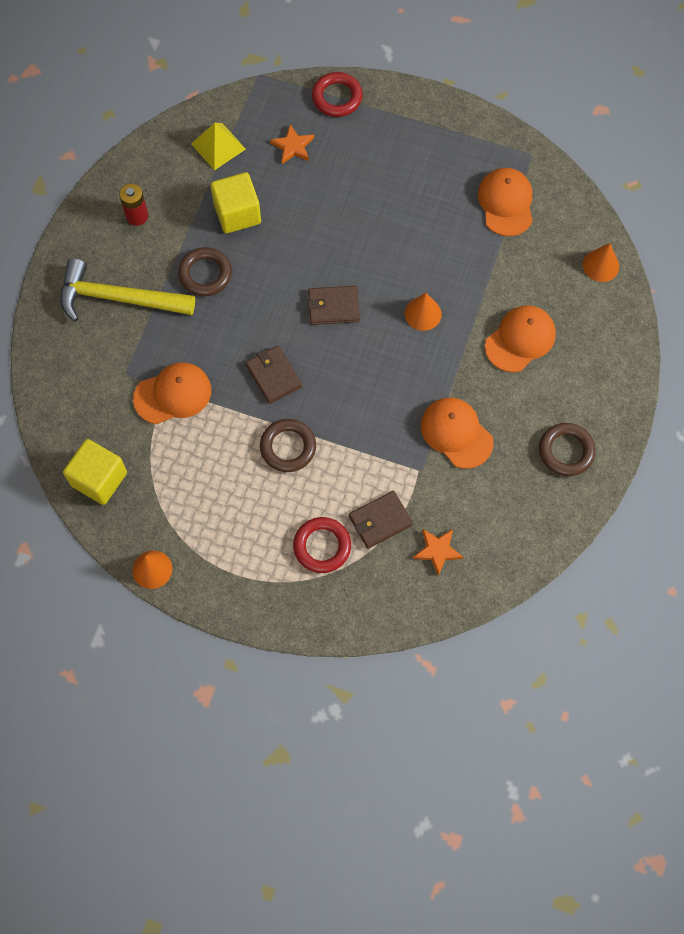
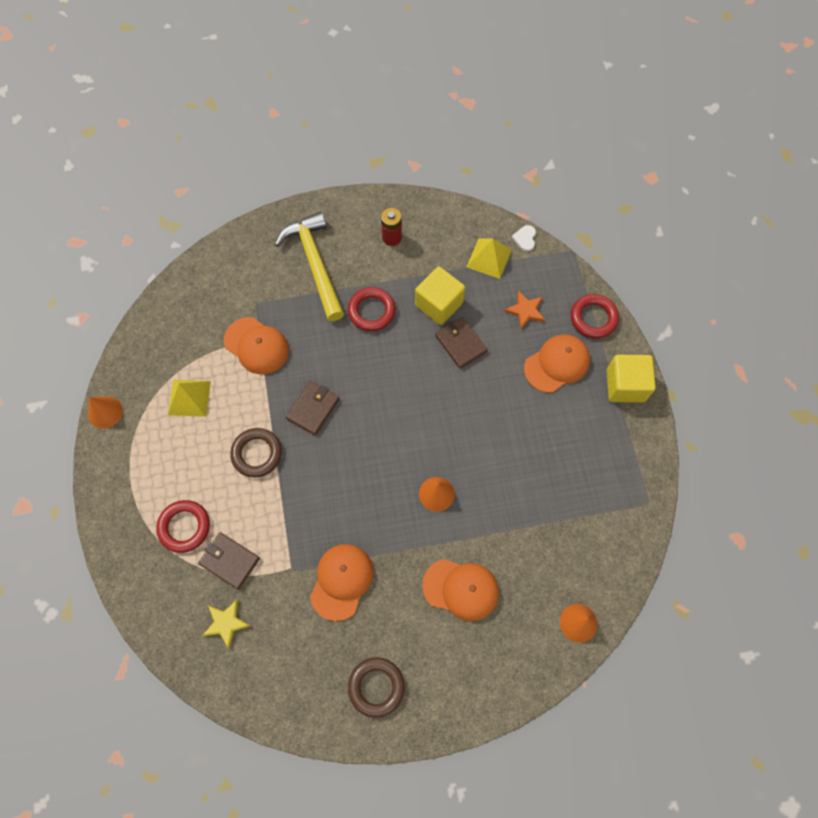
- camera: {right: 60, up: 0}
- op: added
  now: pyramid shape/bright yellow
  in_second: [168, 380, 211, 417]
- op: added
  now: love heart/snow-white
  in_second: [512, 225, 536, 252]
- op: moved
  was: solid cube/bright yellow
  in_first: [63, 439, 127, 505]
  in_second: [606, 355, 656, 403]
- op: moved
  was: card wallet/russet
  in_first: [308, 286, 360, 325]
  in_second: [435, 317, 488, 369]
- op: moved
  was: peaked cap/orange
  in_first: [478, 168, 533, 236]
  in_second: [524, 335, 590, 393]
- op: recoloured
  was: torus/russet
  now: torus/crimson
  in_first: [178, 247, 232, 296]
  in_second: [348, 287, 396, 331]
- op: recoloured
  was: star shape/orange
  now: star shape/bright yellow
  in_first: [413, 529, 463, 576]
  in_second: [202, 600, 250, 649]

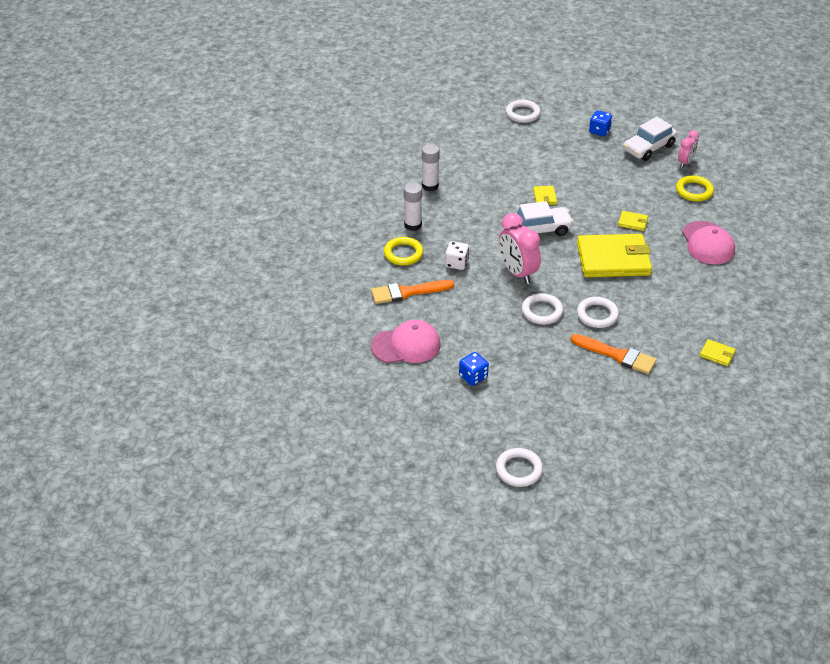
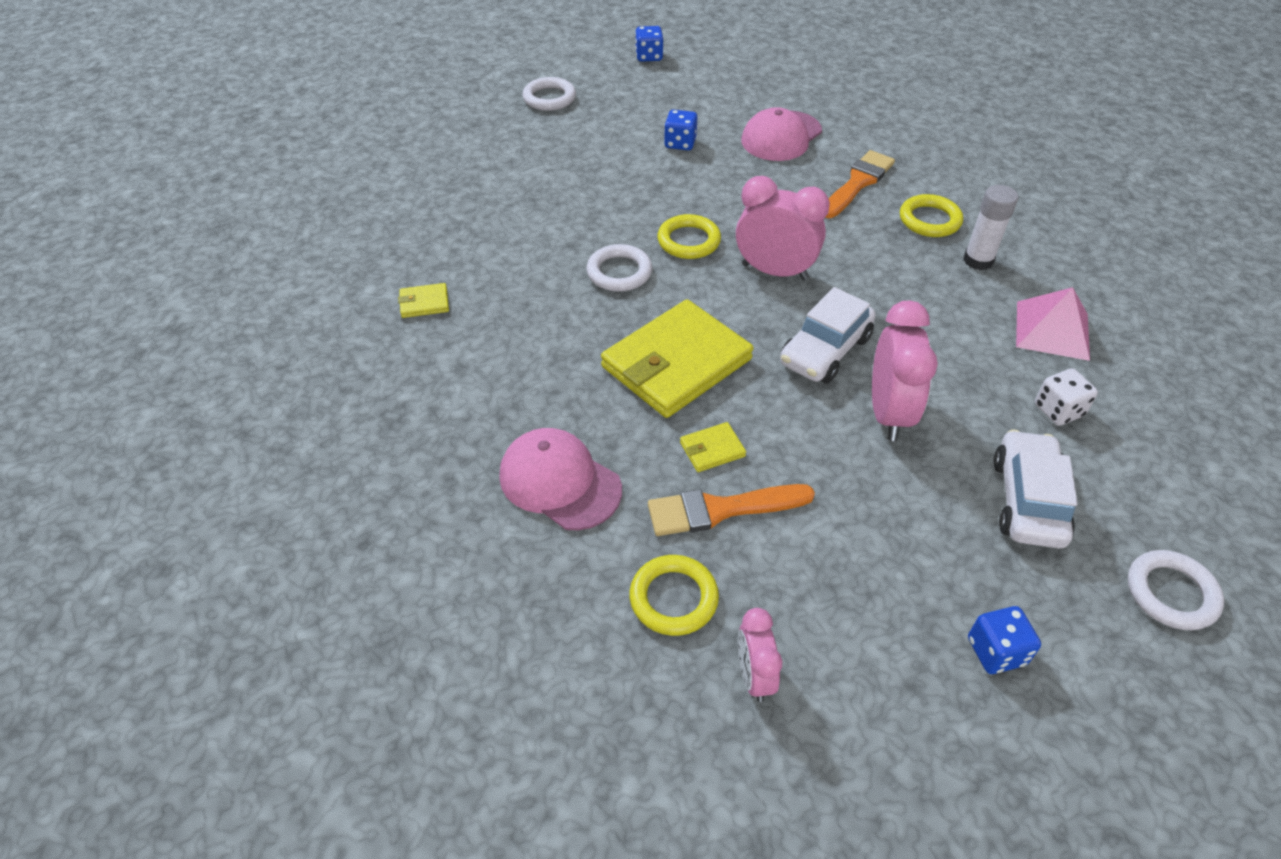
- camera: {right: 140, up: 5}
- op: added
  now: dice/blue
  in_second: [635, 26, 663, 62]
- op: moved
  was: dice/snow-white
  in_first: [445, 241, 469, 270]
  in_second: [1035, 368, 1098, 426]
- op: moved
  was: brush/orange
  in_first: [571, 334, 657, 374]
  in_second: [648, 484, 815, 536]
- op: moved
  was: car/snow-white
  in_first: [623, 117, 677, 161]
  in_second: [994, 429, 1078, 549]
- op: replaced
  was: glue/snow-white
  now: pyramid shape/rose-pink
  in_first: [422, 144, 440, 191]
  in_second: [1016, 287, 1090, 361]
- op: replaced
  was: card wallet/bright yellow
  now: bedside clock/rose-pink
  in_first: [533, 186, 557, 205]
  in_second: [872, 301, 938, 441]
- op: recoloured
  was: torus/snow-white
  now: torus/bright yellow
  in_first: [522, 293, 563, 324]
  in_second: [657, 214, 721, 259]

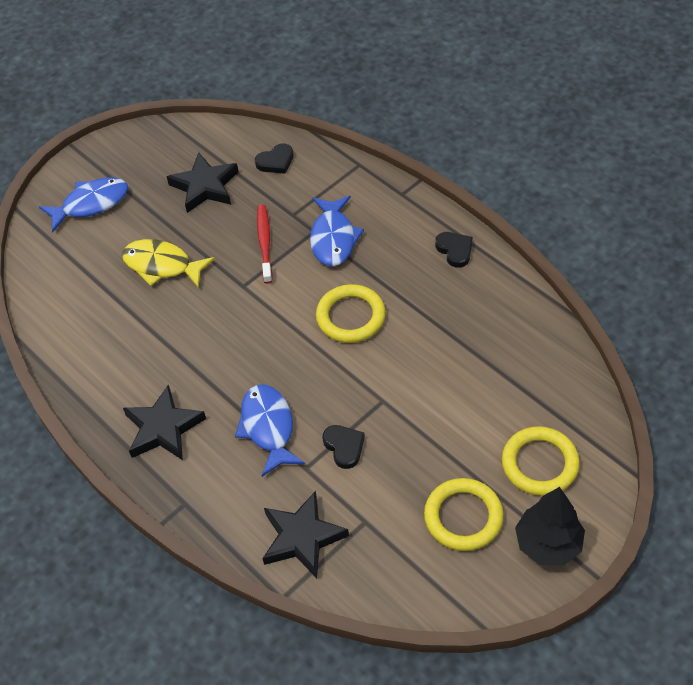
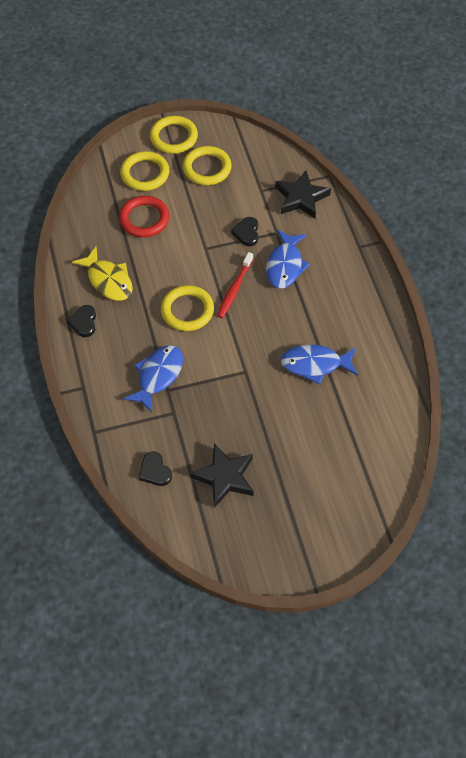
- camera: {right: -155, up: 5}
- op: removed
  was: star shape/ebony
  in_first: [123, 384, 206, 460]
- op: added
  now: torus/crimson
  in_second: [119, 196, 169, 237]
- op: moved
  was: fish figure/blue
  in_first: [39, 177, 128, 233]
  in_second: [280, 344, 358, 385]
- op: moved
  was: fish figure/bright yellow
  in_first: [122, 239, 215, 288]
  in_second: [72, 247, 133, 301]
- op: moved
  was: toothbrush/crimson
  in_first: [257, 205, 273, 284]
  in_second: [217, 252, 254, 318]
- op: replaced
  was: fir tree/ebony
  now: torus/bright yellow
  in_first: [515, 487, 585, 566]
  in_second: [150, 116, 198, 154]
- op: turned
  was: love heart/ebony
  in_first: [255, 144, 294, 174]
  in_second: [139, 452, 172, 486]
  clockwise: -120

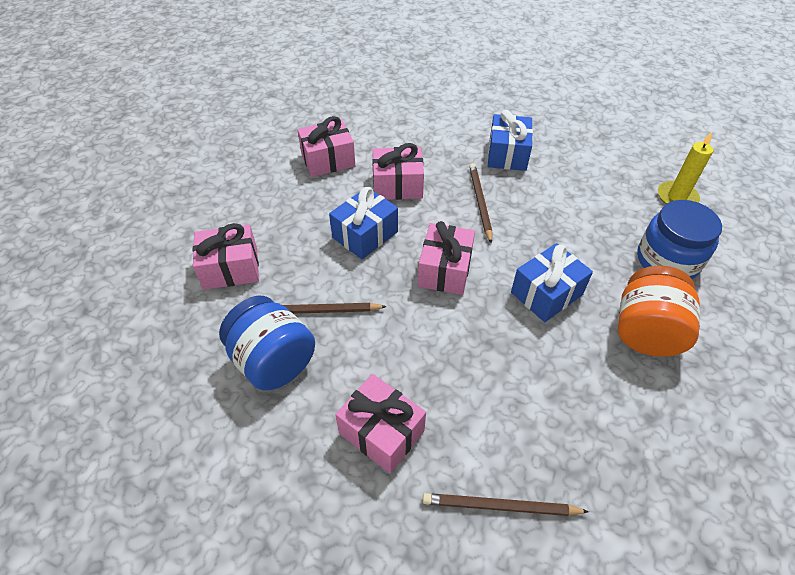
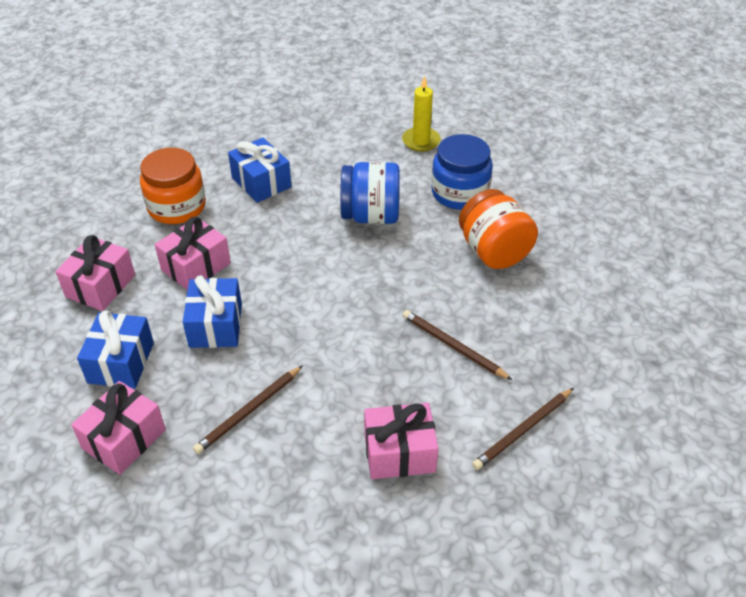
- camera: {right: -45, up: -5}
- op: removed
  was: gift/rose-pink
  in_first: [418, 221, 475, 295]
- op: added
  now: jar/orange
  in_second: [140, 148, 206, 224]
- op: moved
  was: jar/blue
  in_first: [219, 296, 315, 390]
  in_second: [340, 162, 400, 224]
- op: moved
  was: lead pencil/russet
  in_first: [469, 163, 492, 244]
  in_second: [403, 310, 512, 380]
- op: moved
  was: gift/blue
  in_first: [511, 243, 593, 322]
  in_second: [77, 310, 154, 389]

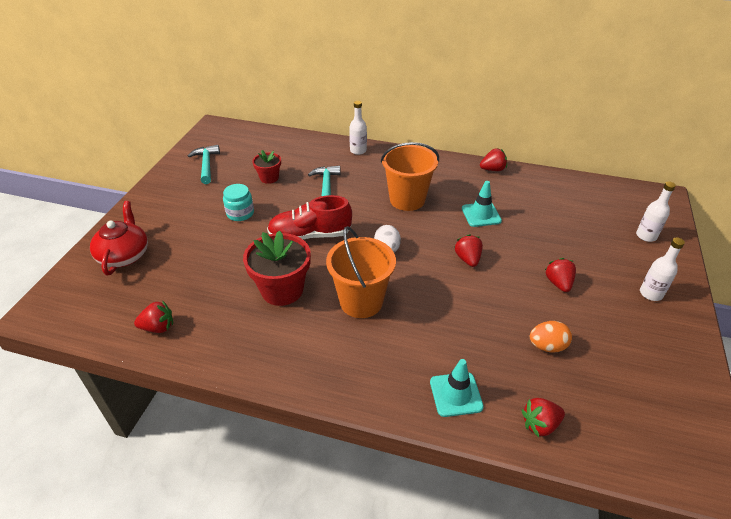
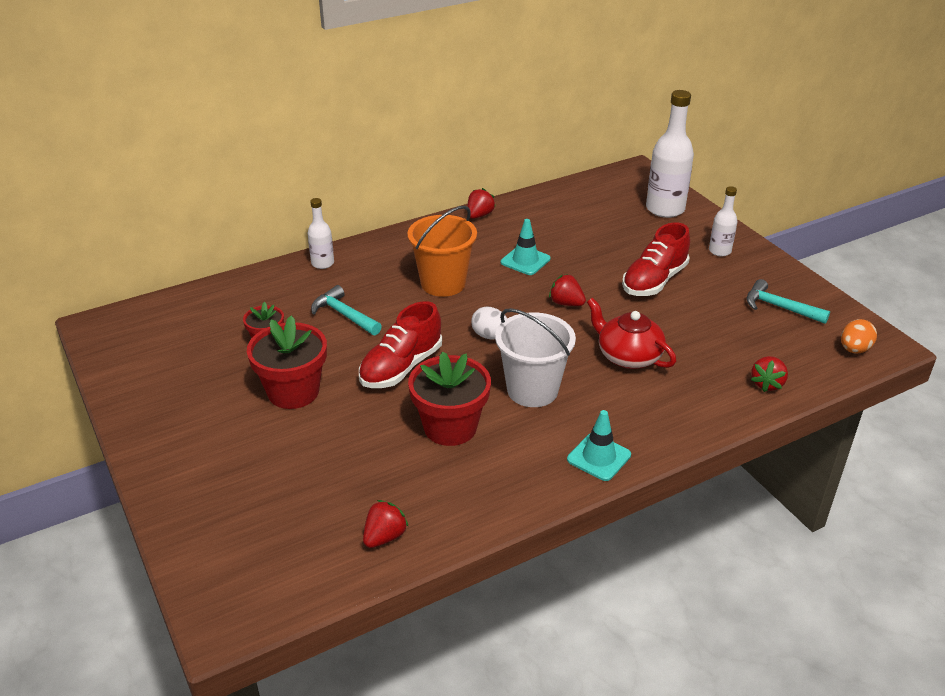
- camera: {right: -45, up: -5}
- op: moved
  was: teapot/crimson
  in_first: [90, 201, 148, 275]
  in_second: [587, 298, 676, 369]
- op: moved
  was: hammer/teal
  in_first: [188, 145, 220, 184]
  in_second: [747, 279, 830, 324]
- op: moved
  was: road cone/teal
  in_first: [430, 359, 484, 417]
  in_second: [567, 410, 631, 481]
- op: moved
  was: egg/orange
  in_first: [530, 321, 572, 353]
  in_second: [841, 319, 877, 353]
- op: replaced
  was: jar/teal
  now: potted plant/crimson
  in_first: [223, 184, 254, 221]
  in_second: [247, 316, 327, 409]
- op: replaced
  was: strawberry/crimson
  now: lace-up shoe/crimson
  in_first: [545, 258, 576, 292]
  in_second: [622, 223, 690, 296]
- op: recoloured
  was: sand bucket/orange
  now: sand bucket/snow-white
  in_first: [326, 226, 396, 318]
  in_second: [495, 308, 576, 407]
- op: resized
  was: bottle/snow-white
  in_first: [636, 181, 676, 242]
  in_second: [646, 90, 694, 218]
  ratio: 1.85

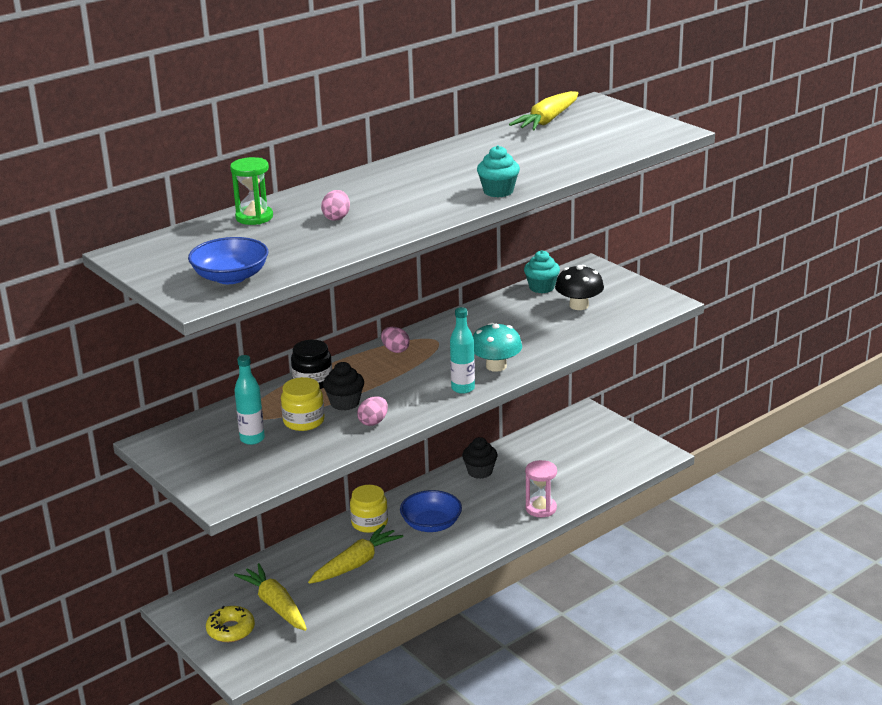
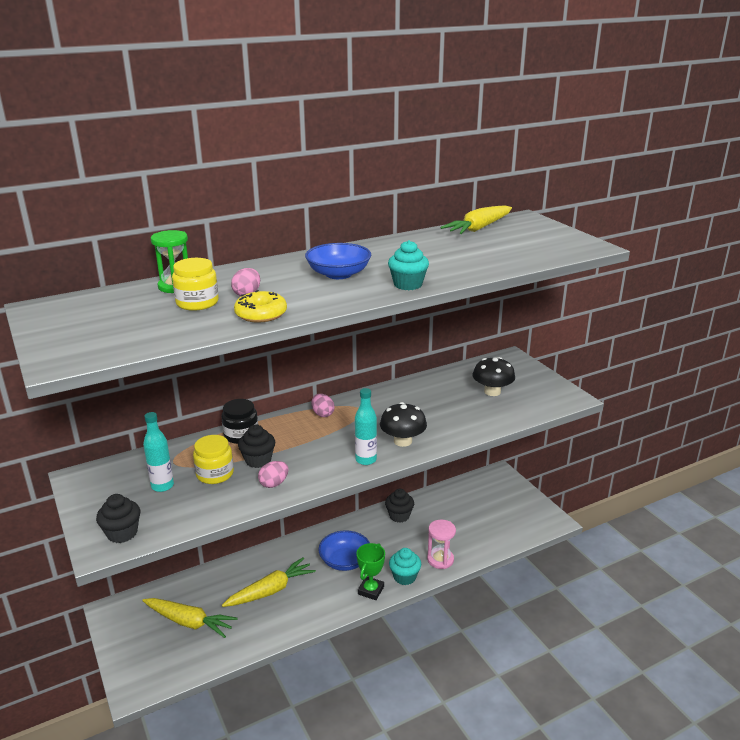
- camera: {right: 10, up: 0}
- op: added
  now: muffin/ebony
  in_second: [96, 494, 140, 543]
- op: added
  now: prize cup/emerald
  in_second: [356, 543, 385, 600]
- op: moved
  was: bowl/blue
  in_first: [188, 237, 268, 284]
  in_second: [305, 243, 371, 279]
- op: moved
  was: doughnut/bright yellow
  in_first: [206, 606, 255, 642]
  in_second: [234, 290, 287, 322]
- op: moved
  was: jar/bright yellow
  in_first: [350, 485, 388, 533]
  in_second: [172, 258, 219, 311]
- op: moved
  was: muffin/teal
  in_first: [524, 250, 560, 293]
  in_second: [389, 548, 421, 585]
- op: recoloured
  was: toadstool/teal
  now: toadstool/ebony
  in_first: [473, 323, 522, 372]
  in_second: [380, 402, 427, 447]
- op: turned
  was: root vegetable/bright yellow
  in_first: [234, 563, 307, 631]
  in_second: [142, 598, 237, 638]
  clockwise: 135

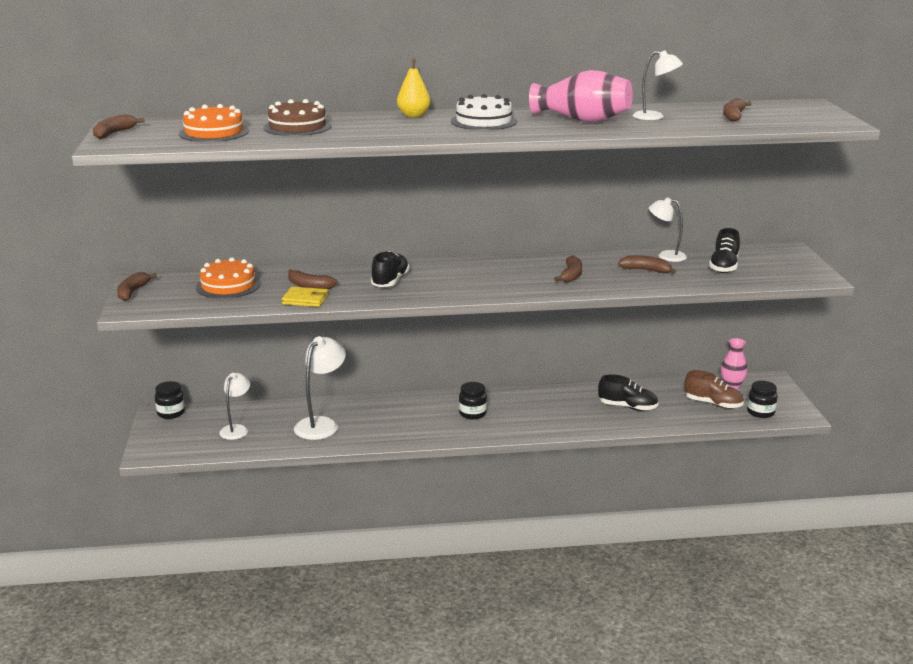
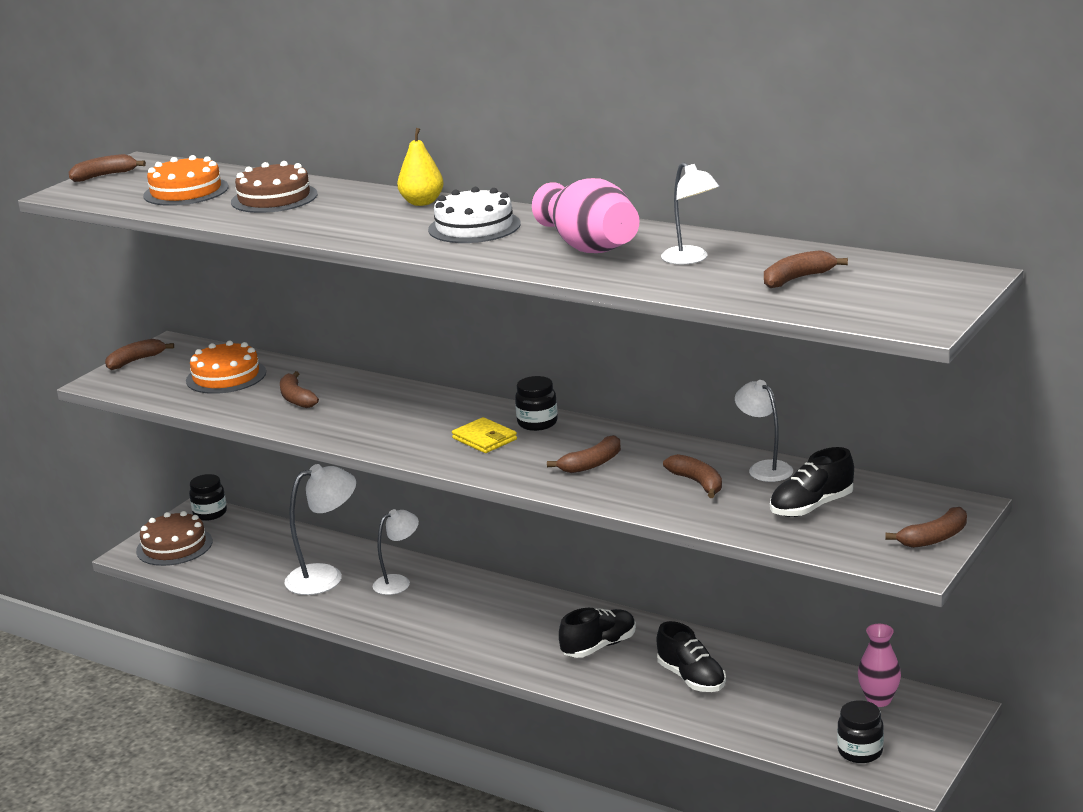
- camera: {right: 40, up: 0}
- op: removed
  was: lace-up shoe/russet
  in_first: [684, 370, 744, 409]
- op: added
  now: gateau/russet
  in_second: [136, 511, 212, 566]
- op: added
  now: toy banana/russet
  in_second: [885, 507, 967, 548]
- op: moved
  was: lamp/snow-white
  in_first: [219, 373, 250, 440]
  in_second: [373, 509, 419, 595]
- op: moved
  was: card wallet/bright yellow
  in_first: [282, 287, 329, 307]
  in_second: [452, 417, 517, 453]
- op: moved
  was: lace-up shoe/ebony
  in_first: [371, 251, 410, 287]
  in_second: [559, 608, 636, 658]
- op: moved
  was: jar/ebony
  in_first: [459, 382, 487, 419]
  in_second: [515, 376, 558, 431]

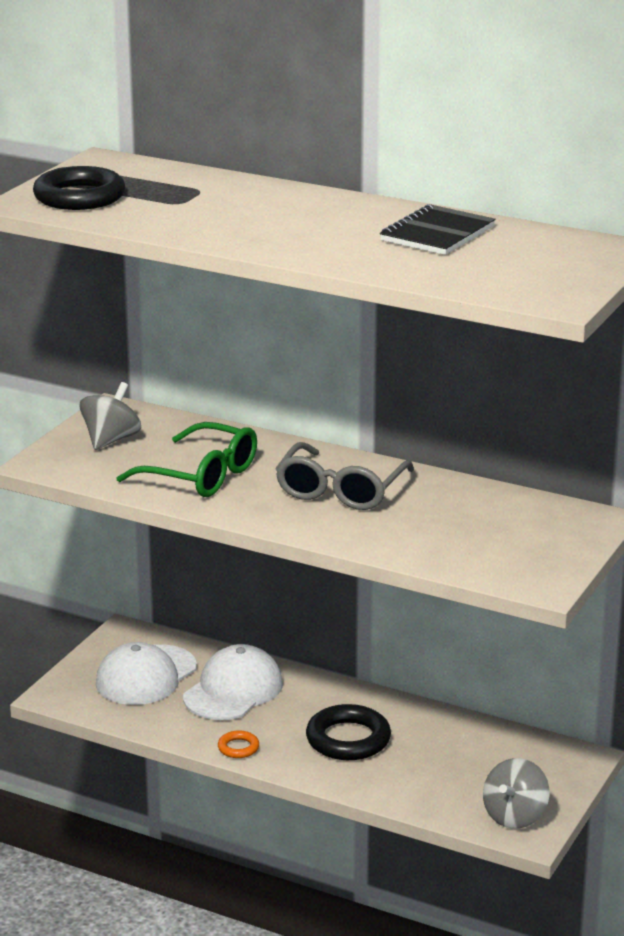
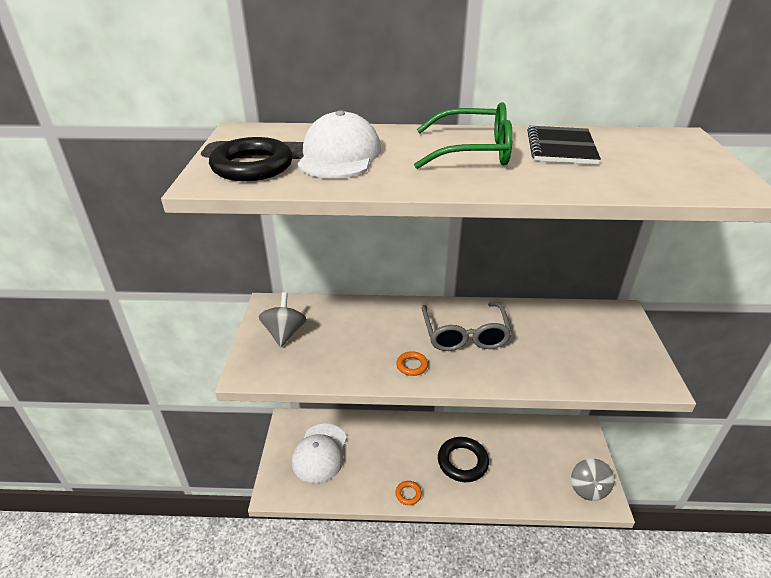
- camera: {right: -25, up: 10}
- op: added
  now: torus/orange
  in_second: [396, 351, 428, 376]
- op: moved
  was: eyeglasses/emerald
  in_first: [116, 422, 257, 497]
  in_second: [414, 102, 513, 169]
- op: moved
  was: peaked cap/snow-white
  in_first: [183, 644, 283, 720]
  in_second: [297, 110, 381, 178]

